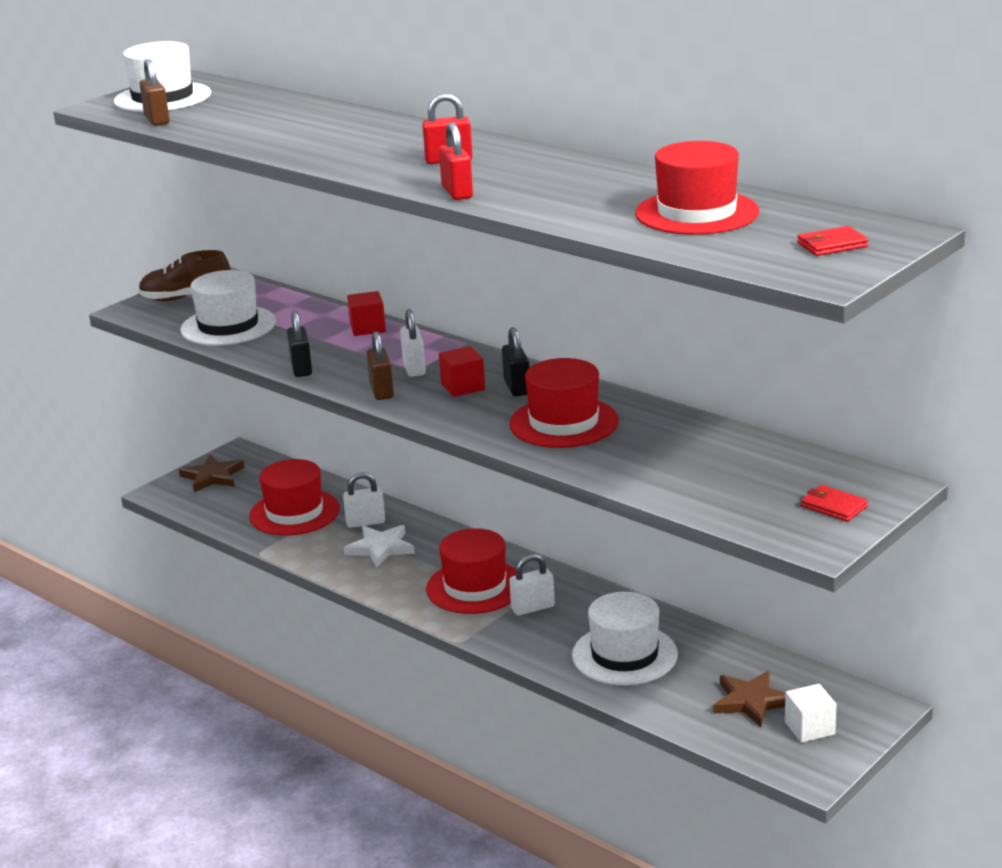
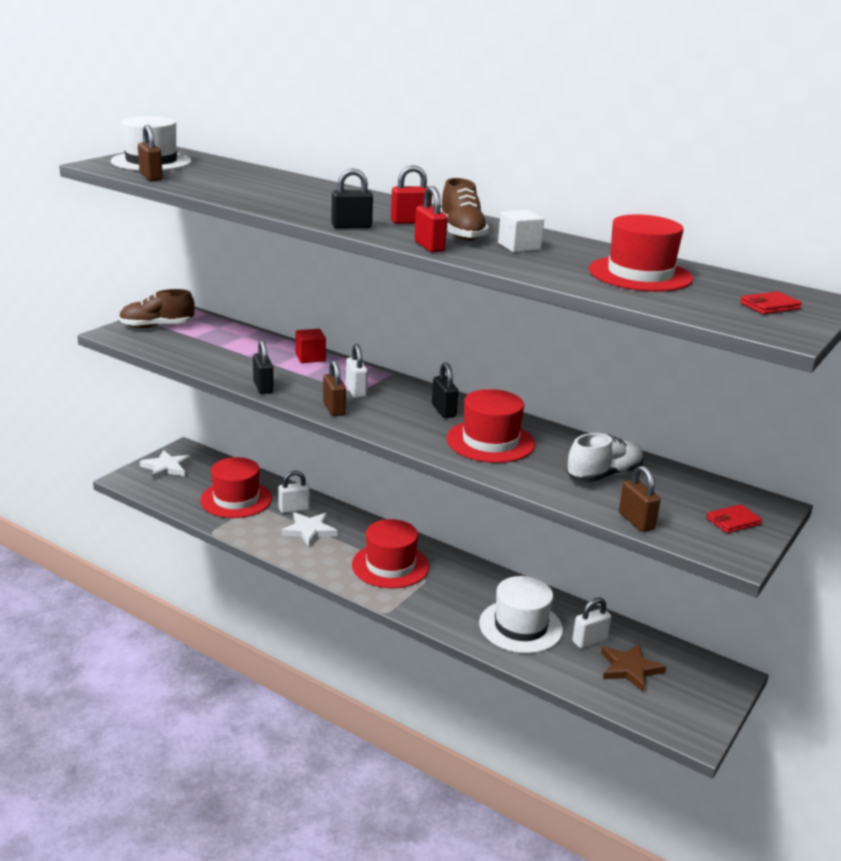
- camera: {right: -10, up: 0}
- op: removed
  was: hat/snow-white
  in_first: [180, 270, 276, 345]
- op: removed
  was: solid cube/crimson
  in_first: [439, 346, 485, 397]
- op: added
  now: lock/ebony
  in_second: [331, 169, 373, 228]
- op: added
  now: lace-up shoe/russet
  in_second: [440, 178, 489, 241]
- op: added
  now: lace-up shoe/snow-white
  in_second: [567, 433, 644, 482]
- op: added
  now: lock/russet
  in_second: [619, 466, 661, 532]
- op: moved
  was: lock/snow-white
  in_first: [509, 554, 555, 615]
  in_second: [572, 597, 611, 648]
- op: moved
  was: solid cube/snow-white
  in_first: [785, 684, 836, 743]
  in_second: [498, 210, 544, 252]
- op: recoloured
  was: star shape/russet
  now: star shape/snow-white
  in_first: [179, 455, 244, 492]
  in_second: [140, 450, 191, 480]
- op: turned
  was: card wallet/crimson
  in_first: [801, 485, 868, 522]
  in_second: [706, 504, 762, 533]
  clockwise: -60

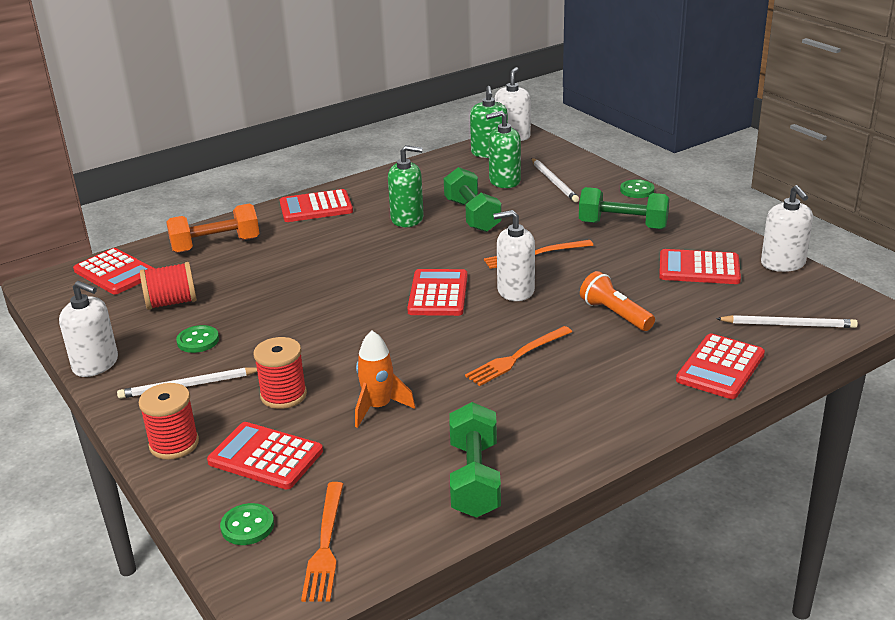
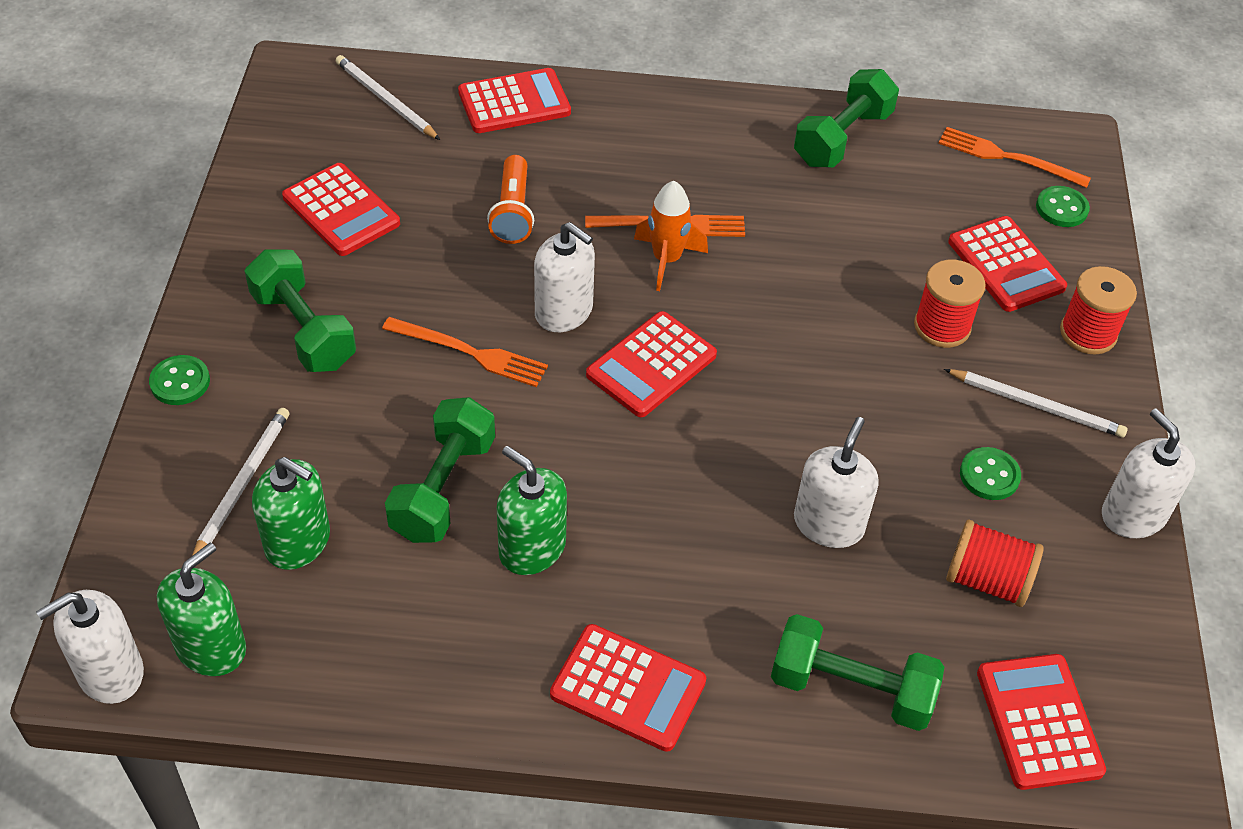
- camera: {right: -145, up: 20}
- op: moved
  was: spaceship/orange
  in_first: [355, 331, 415, 428]
  in_second: [634, 181, 708, 291]
- op: moved
  was: pump bottle/snow-white
  in_first: [761, 185, 813, 272]
  in_second: [794, 417, 879, 548]
- op: recoloured
  was: dumbbell/orange
  now: dumbbell/emerald
  in_first: [166, 203, 260, 253]
  in_second: [771, 614, 944, 731]
- op: turned
  was: fork/orange
  in_first: [301, 482, 343, 602]
  in_second: [938, 127, 1091, 188]
  clockwise: -105

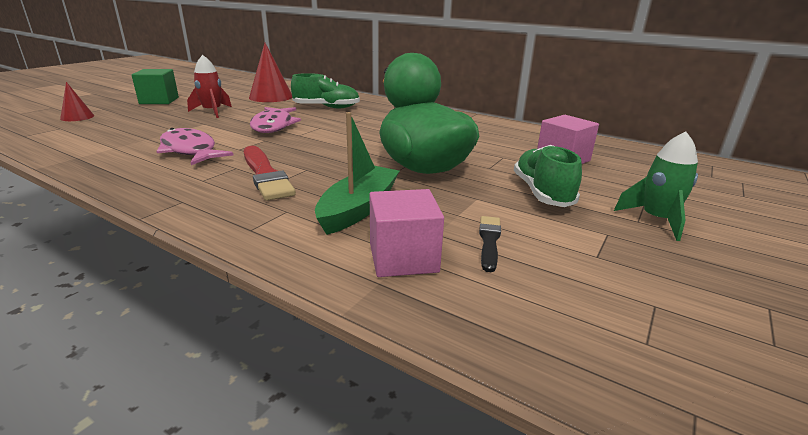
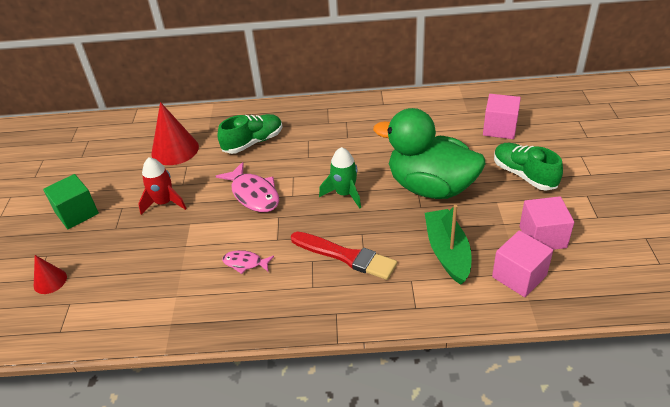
- camera: {right: -30, up: 15}
- op: moved
  was: spaceship/emerald
  in_first: [614, 131, 698, 241]
  in_second: [319, 147, 361, 209]
- op: replaced
  was: brush/ebony
  now: solid cube/rose-pink
  in_first: [479, 216, 501, 272]
  in_second: [520, 196, 574, 250]
- op: resized
  was: fish figure/rose-pink
  in_first: [156, 128, 234, 165]
  in_second: [222, 250, 274, 274]
  ratio: 0.55

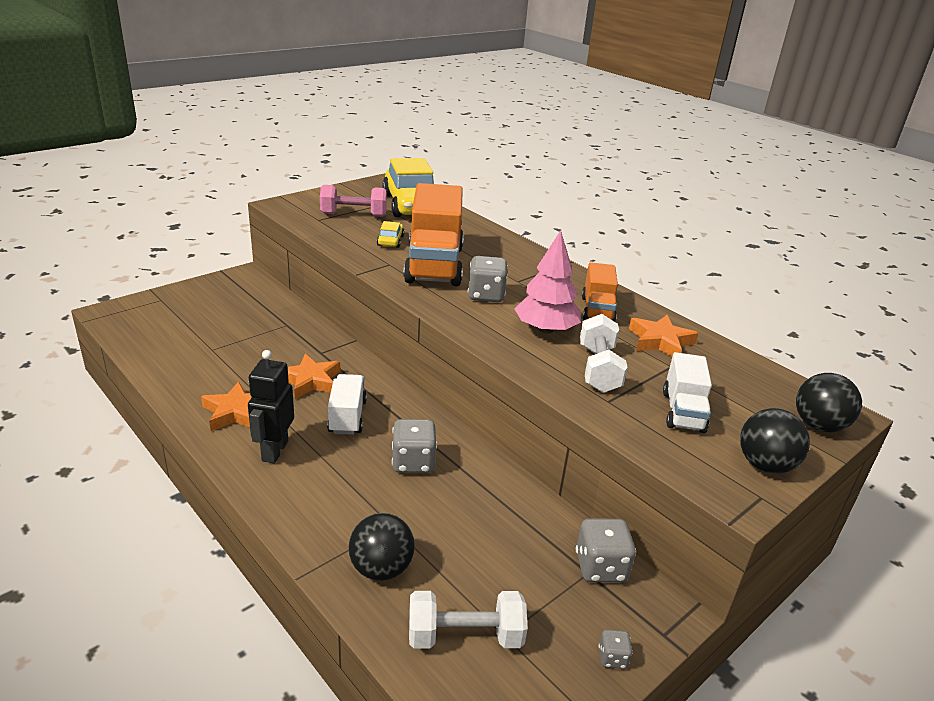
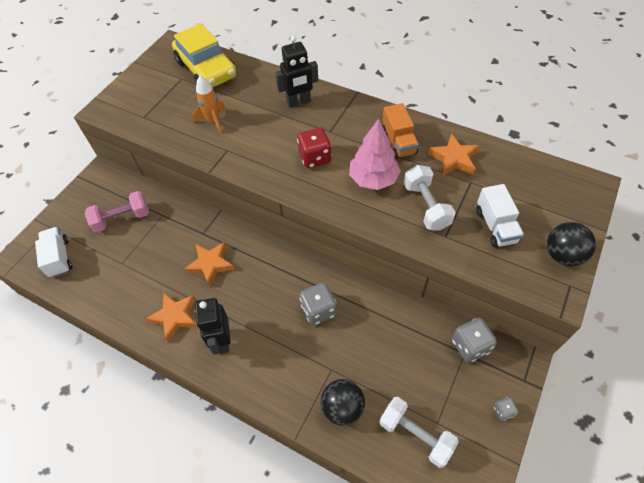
- camera: {right: -15, up: 25}
- op: removed
  was: truck/orange
  in_first: [403, 183, 464, 286]
- op: removed
  was: sphere/ebony
  in_first: [796, 373, 862, 432]
- op: added
  now: toy robot/ebony
  in_second: [275, 36, 318, 108]
- op: moved
  was: dumbbell/rose-pink
  in_first: [320, 185, 387, 217]
  in_second: [85, 191, 149, 233]
- op: moved
  was: truck/snow-white
  in_first: [327, 374, 367, 435]
  in_second: [35, 227, 73, 277]
- op: replaced
  was: car/bright yellow
  now: spaceship/orange
  in_first: [377, 221, 405, 248]
  in_second: [193, 75, 226, 134]
- op: recoloured
  was: dice/ash-grey
  now: dice/crimson
  in_first: [468, 256, 508, 302]
  in_second: [297, 127, 332, 168]
- op: turned
  was: dumbbell/snow-white
  in_first: [409, 591, 528, 649]
  in_second: [380, 397, 459, 468]
  clockwise: 60

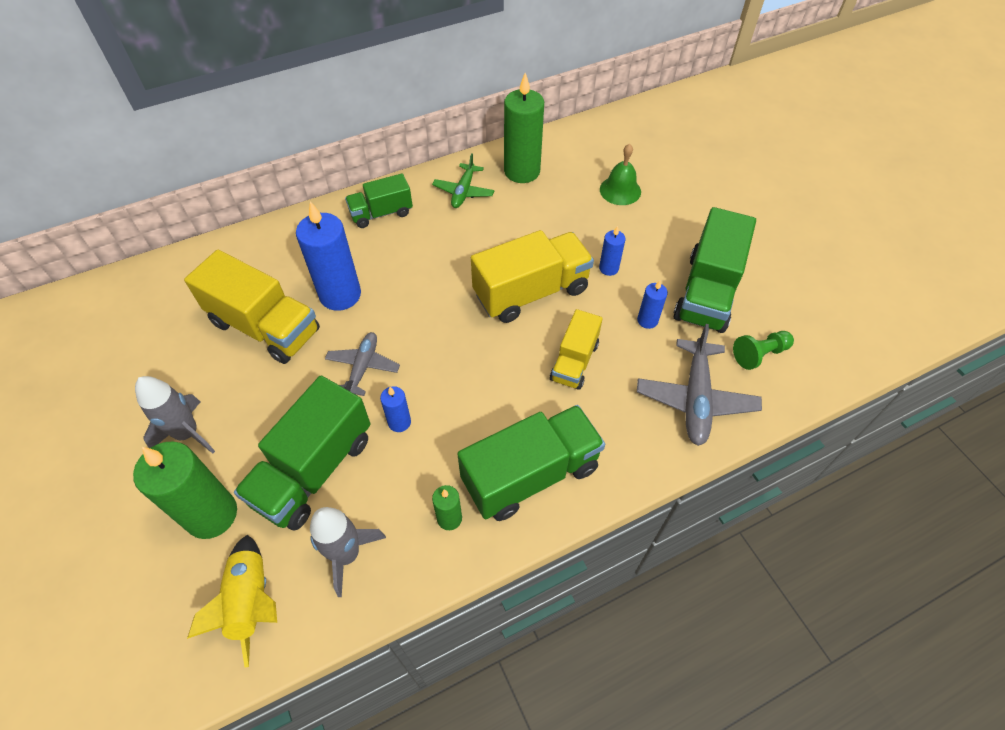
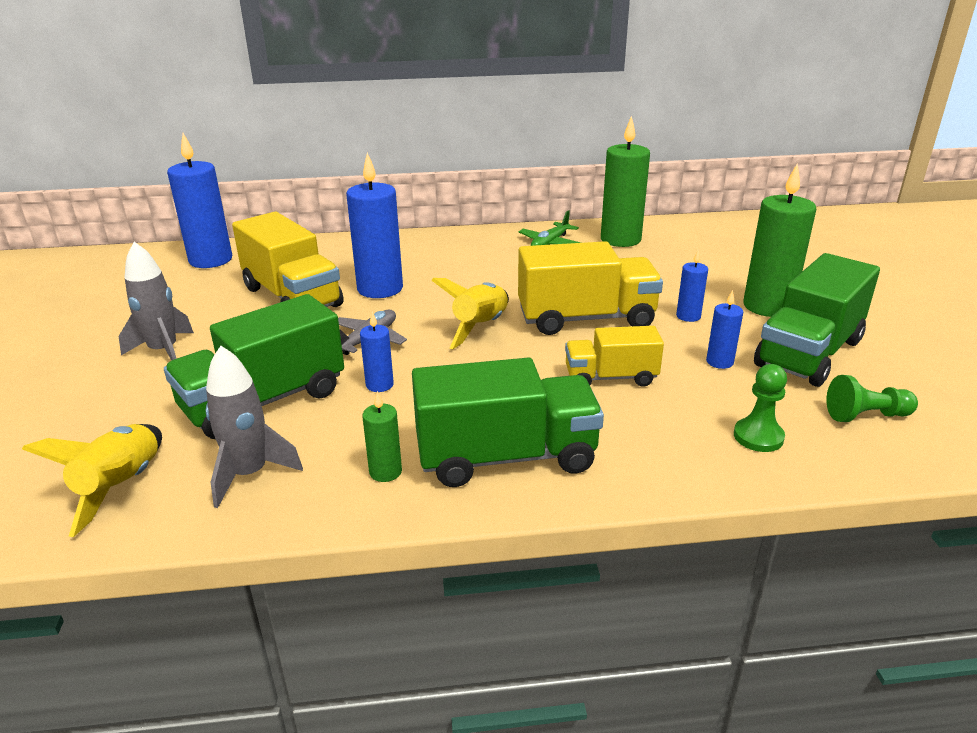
- camera: {right: 20, up: -25}
- op: removed
  was: truck/emerald
  in_first: [345, 174, 413, 228]
- op: removed
  was: school bell/emerald
  in_first: [600, 144, 641, 205]
- op: added
  now: pillar candle/blue
  in_second: [167, 133, 232, 268]
- op: added
  now: spaceship/bright yellow
  in_second: [431, 278, 509, 349]
- op: moved
  was: pillar candle/emerald
  in_first: [133, 441, 237, 539]
  in_second: [743, 163, 816, 317]
- op: replaced
  was: plane/ash-grey
  now: chess pawn/emerald
  in_first: [637, 324, 762, 446]
  in_second: [734, 364, 787, 452]
- op: turned
  was: truck/bright yellow
  in_first: [550, 309, 603, 390]
  in_second: [565, 326, 664, 387]
  clockwise: 45

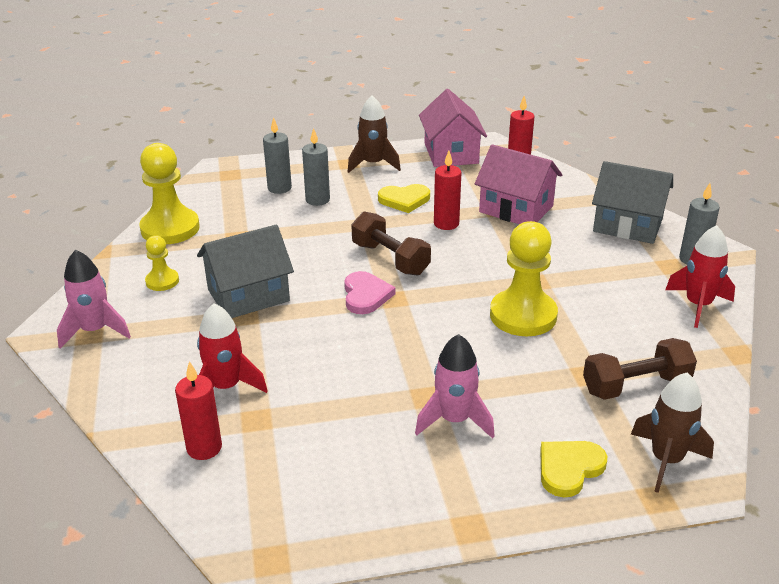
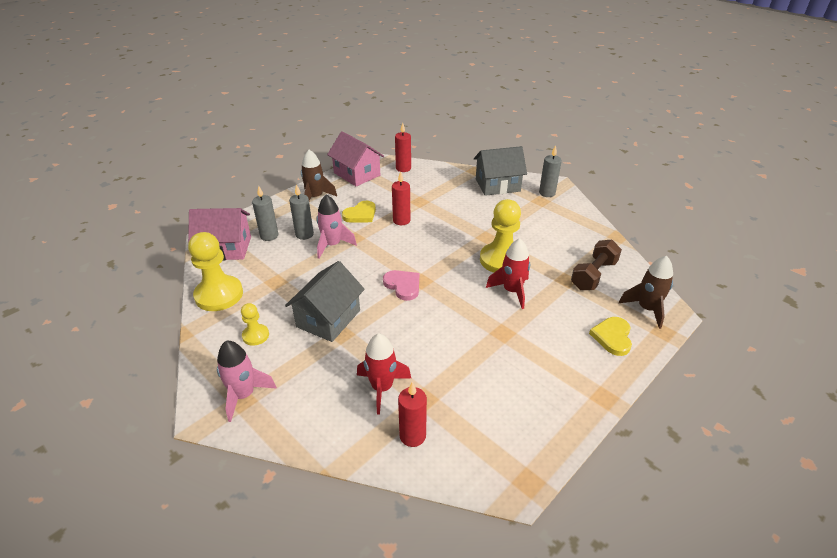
- camera: {right: -35, up: 5}
- op: removed
  was: dumbbell/russet
  in_first: [351, 211, 431, 276]
- op: moved
  was: spaceship/rose-pink
  in_first: [415, 334, 495, 439]
  in_second: [317, 194, 357, 259]
- op: moved
  was: cottage/rose-pink
  in_first: [475, 144, 562, 224]
  in_second: [188, 208, 251, 261]
- op: moved
  was: spaceship/crimson
  in_first: [665, 225, 735, 328]
  in_second: [486, 238, 530, 309]

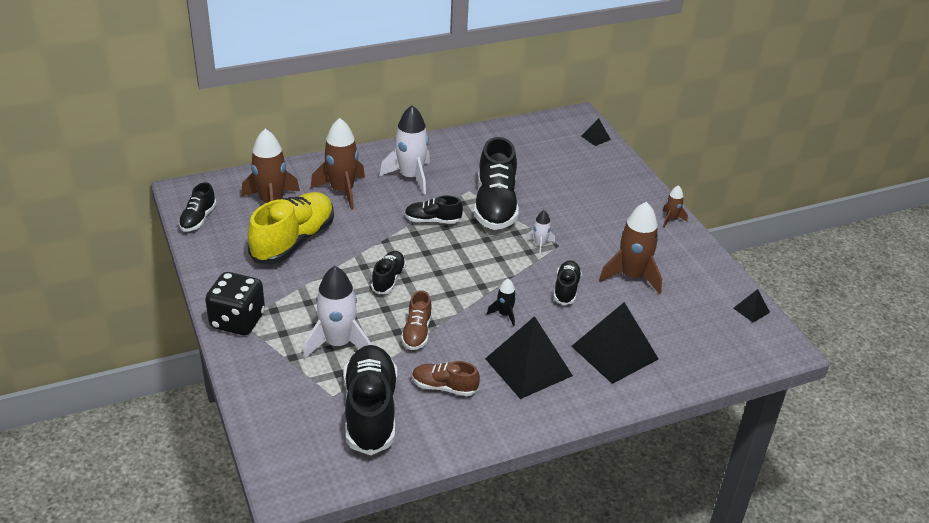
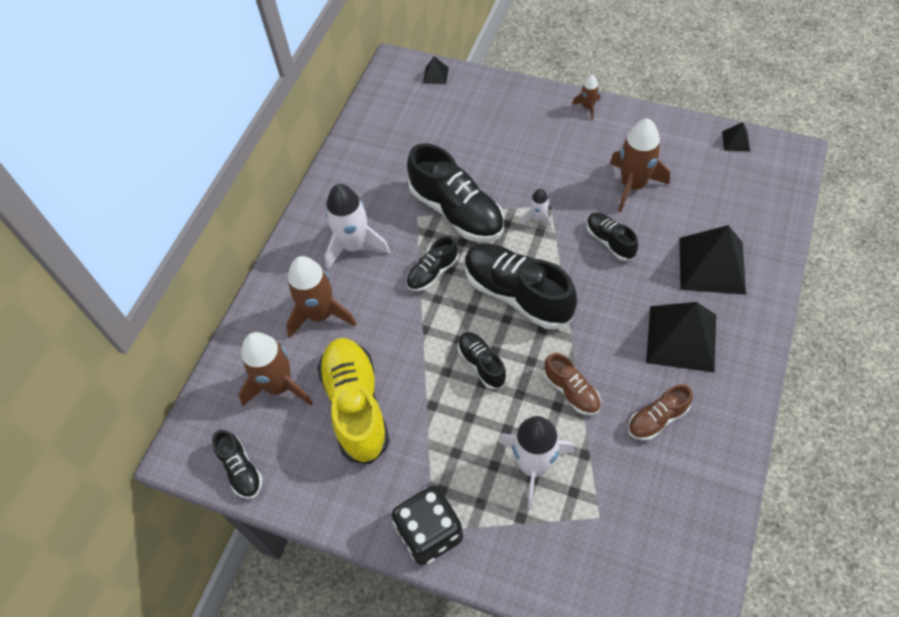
- camera: {right: -40, up: 20}
- op: removed
  was: spaceship/ebony
  in_first: [487, 279, 516, 326]
- op: moved
  was: lace-up shoe/ebony
  in_first: [343, 345, 397, 455]
  in_second: [465, 244, 577, 329]

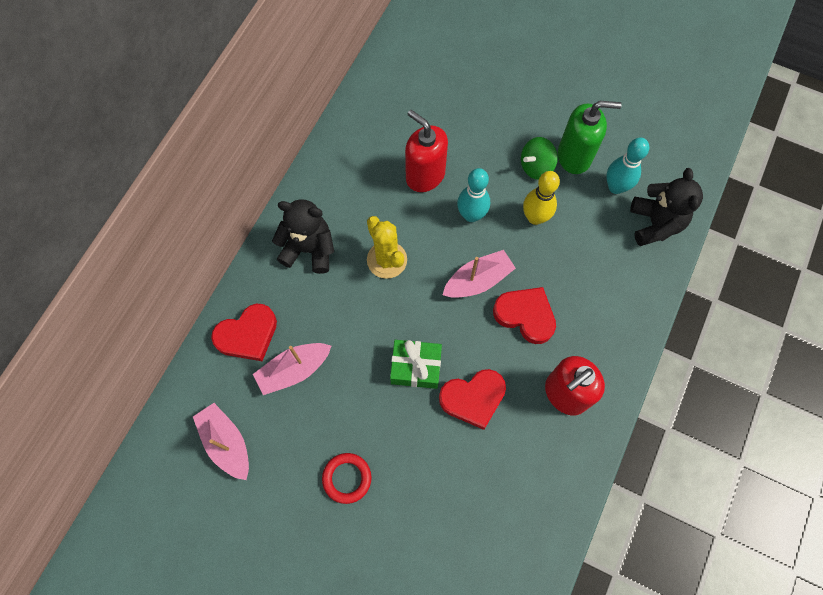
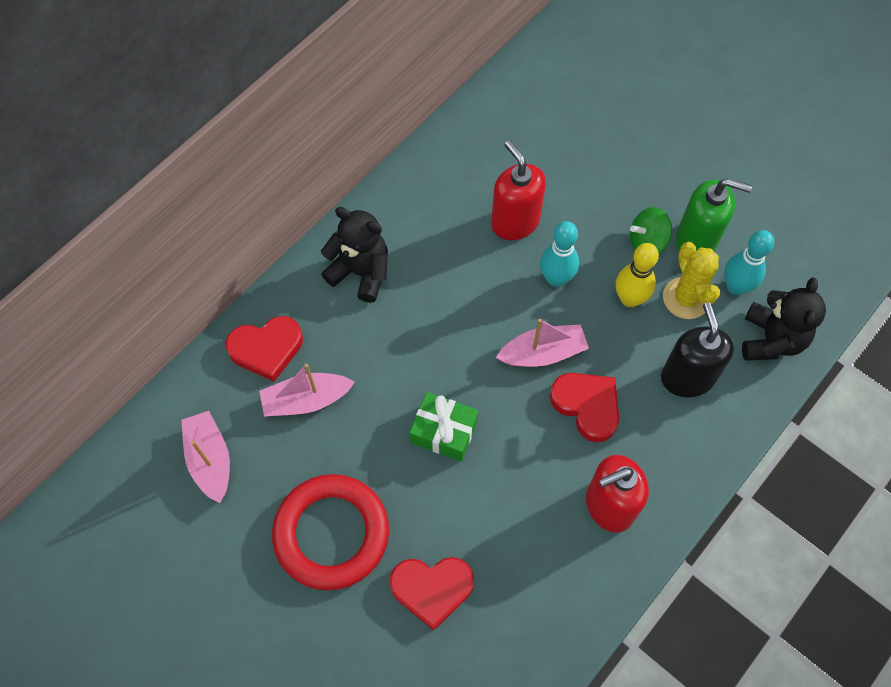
- camera: {right: 15, up: -5}
- op: added
  now: pump bottle/ebony
  in_second: [661, 302, 734, 397]
- op: moved
  was: saguaro cactus/bright yellow
  in_first: [367, 216, 407, 279]
  in_second: [663, 242, 720, 319]
- op: moved
  was: love heart/crimson
  in_first: [439, 369, 506, 430]
  in_second: [390, 557, 474, 631]
- op: resized
  was: torus/crimson
  in_first: [322, 453, 371, 504]
  in_second: [272, 474, 389, 590]
  ratio: 2.02

